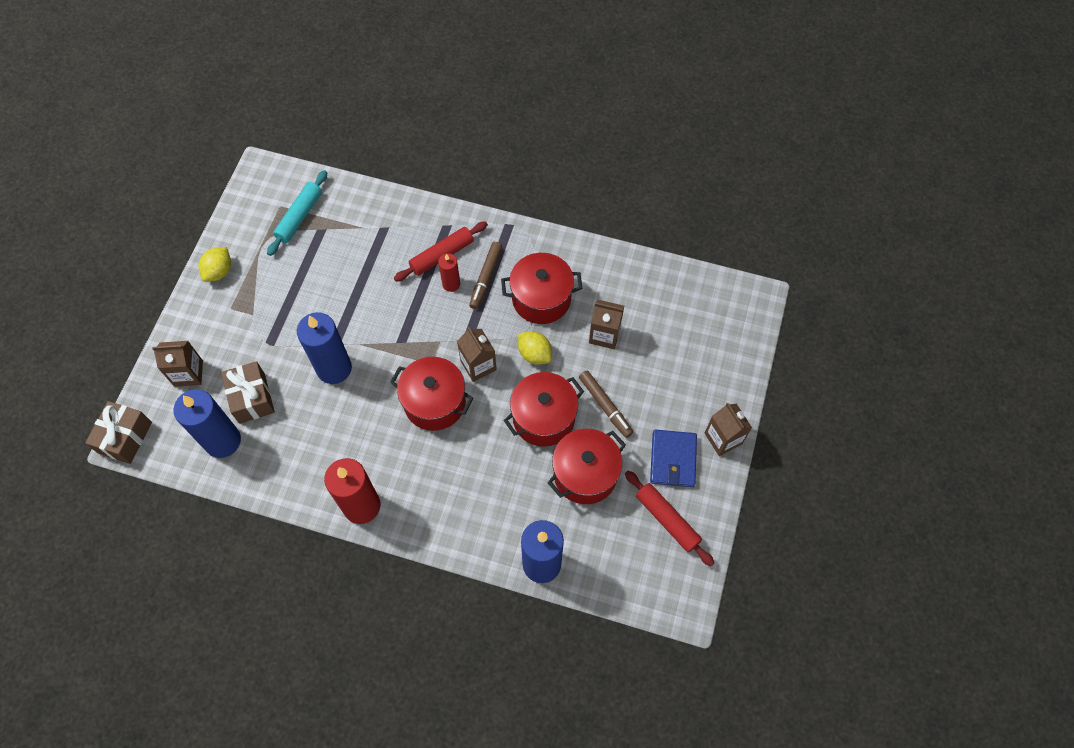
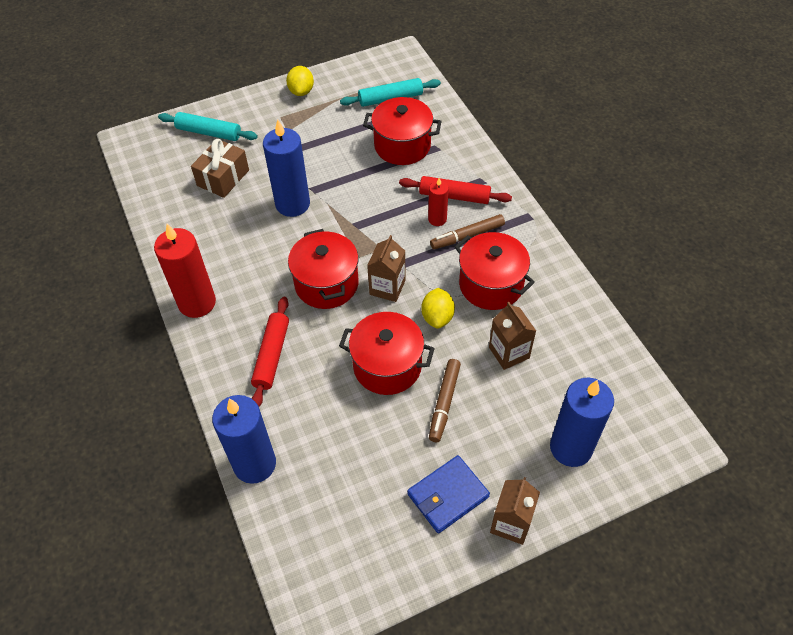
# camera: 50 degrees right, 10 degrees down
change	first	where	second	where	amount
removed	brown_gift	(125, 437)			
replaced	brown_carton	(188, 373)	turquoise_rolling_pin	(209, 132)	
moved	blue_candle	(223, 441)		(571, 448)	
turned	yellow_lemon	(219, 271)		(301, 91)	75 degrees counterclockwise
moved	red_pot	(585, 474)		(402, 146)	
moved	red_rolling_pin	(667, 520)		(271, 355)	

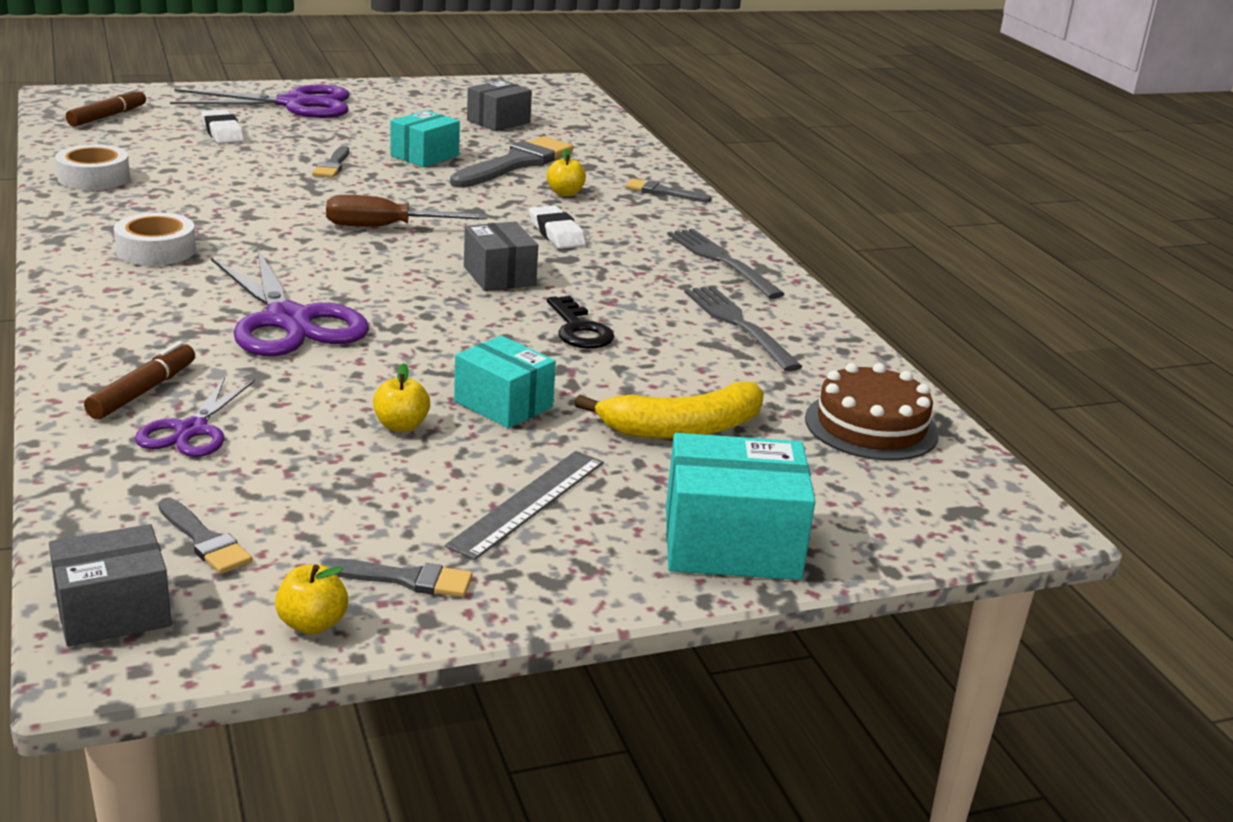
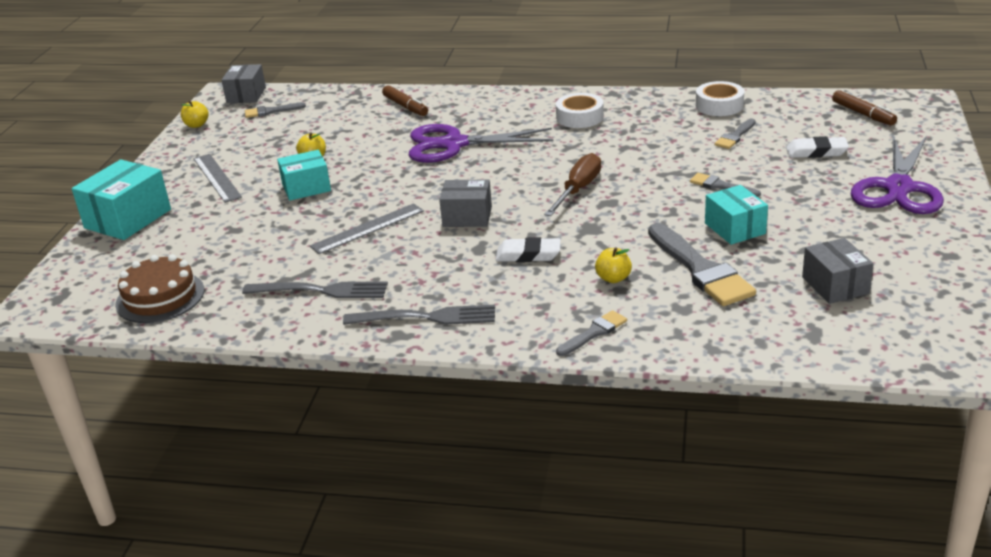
# camera: 125 degrees right, 5 degrees up
change	first	where	second	where	amount
removed	purple_scissors	(191, 430)			
moved	grey_brush	(406, 579)		(735, 136)	
replaced	black_key	(579, 330)	grey_ruler	(367, 228)	
removed	yellow_banana	(683, 428)			

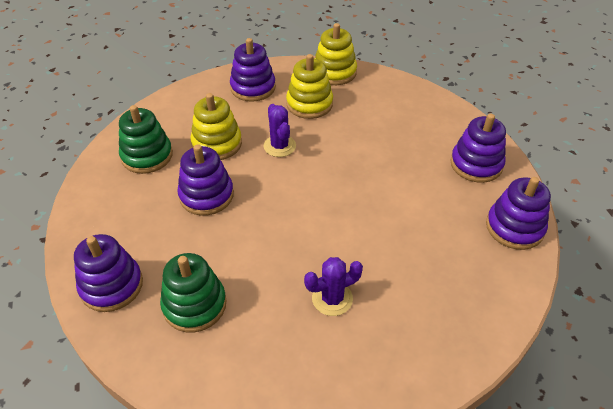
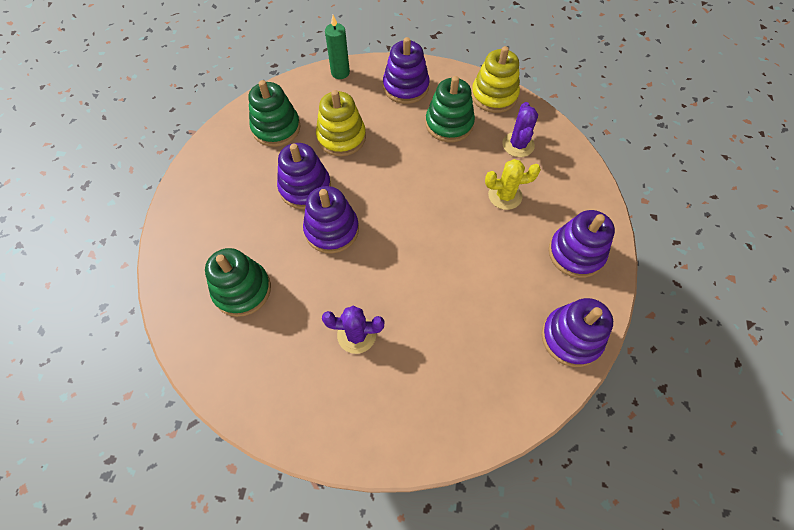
# camera: 25 degrees right, 15 degrees up
change	first	where	second	where	amount
moved	purple_stacking_toy	(111, 285)		(332, 230)	
moved	purple_cactus	(279, 146)		(518, 145)	
recoloured	yellow_stacking_toy	(309, 104)	green_stacking_toy	(449, 124)	
added			green_candle	(340, 73)	
added			yellow_cactus	(505, 196)	

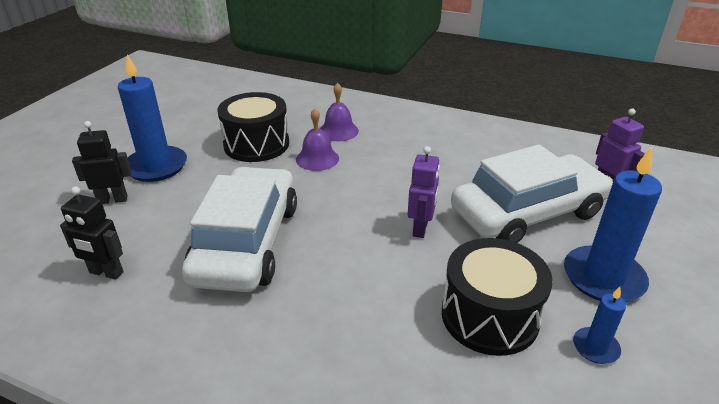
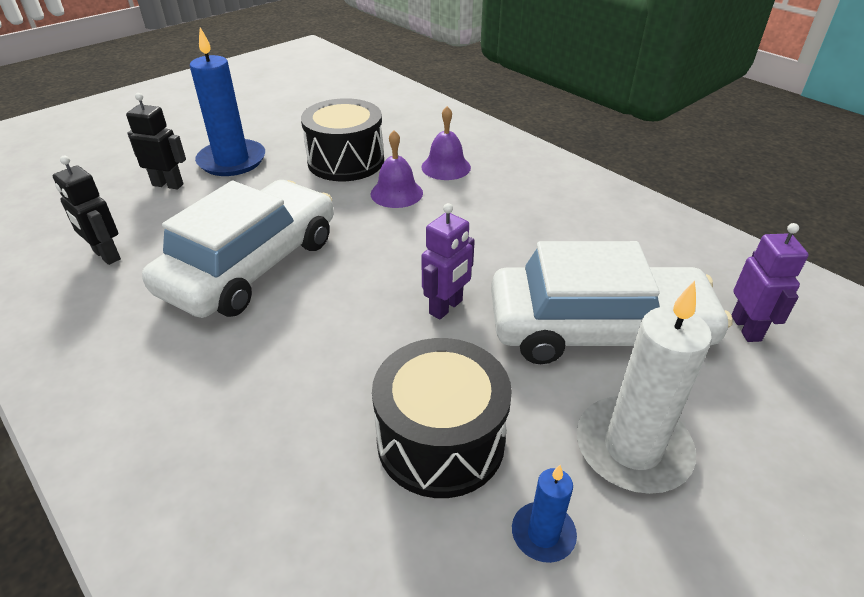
# camera: 25 degrees right, 5 degrees up
change	first	where	second	where	amount
recoloured	blue_candle	(603, 278)	white_candle	(632, 448)	

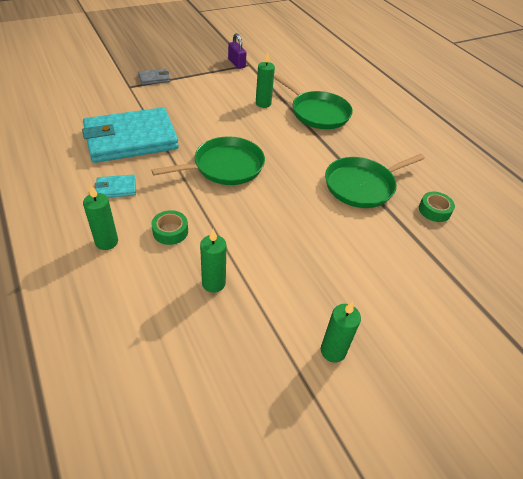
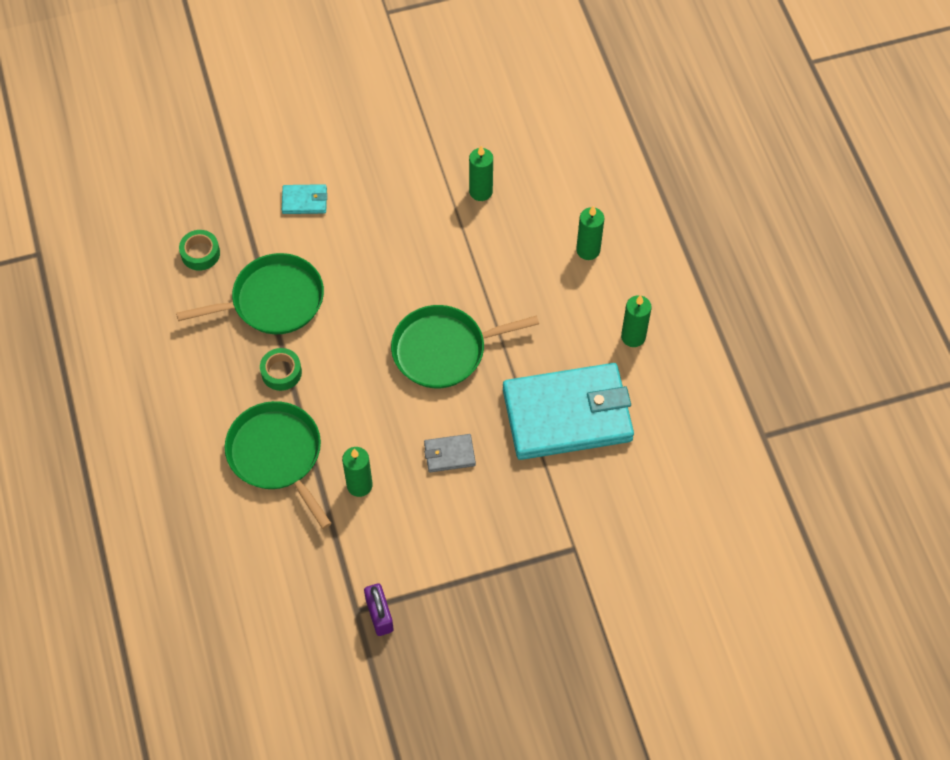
# camera: 165 degrees left, 15 degrees up
change	first	where	second	where	amount
moved	turquoise_wallet	(116, 188)		(304, 201)	
moved	grey_wallet	(154, 78)		(449, 454)	
moved	green_tape	(170, 231)		(281, 372)	
moved	green_candle	(333, 351)		(633, 337)	

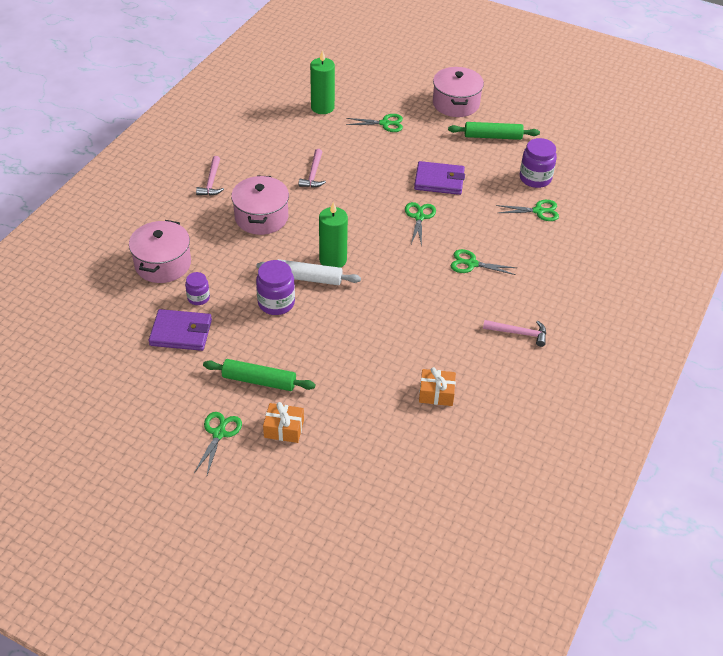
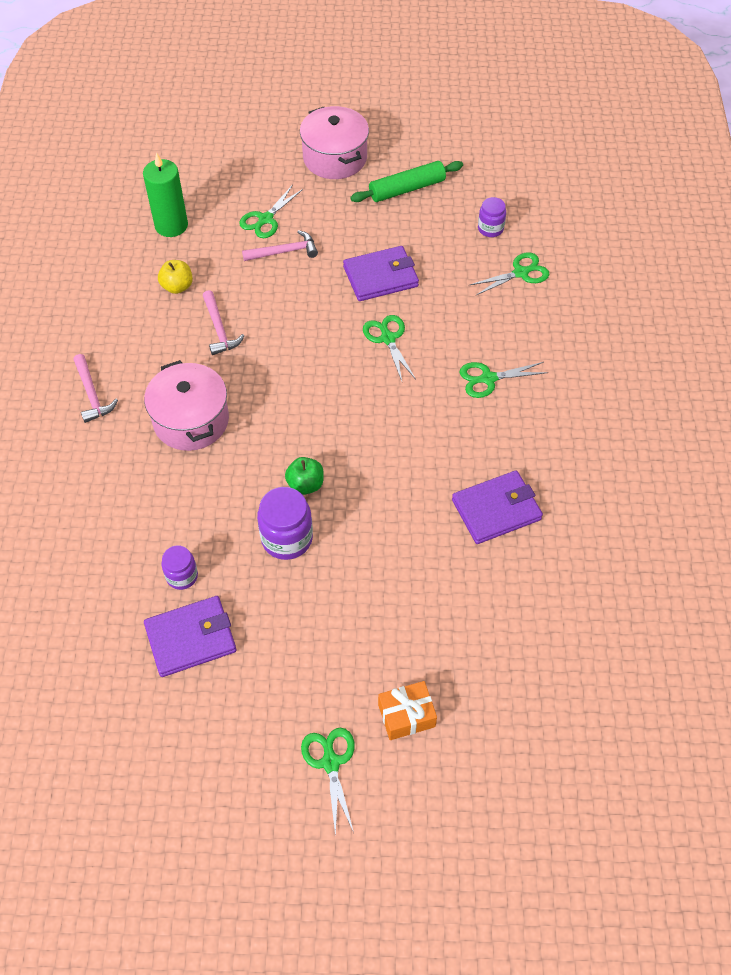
# camera: 25 degrees left, 10 degrees up
change	first	where	second	where	amount
removed	pink_pot	(163, 264)			
removed	green_rolling_pin	(259, 381)			
replaced	white_rolling_pin	(308, 278)	green_apple	(305, 484)	
removed	green_candle	(333, 260)			
turned	green_scissors	(385, 123)		(265, 219)	150 degrees clockwise
removed	orange_gift	(436, 393)			
moved	pink_hammer	(519, 333)		(284, 252)	
resized	purple_jar	(535, 178)		(490, 229)	x0.61
added			yellow_apple	(177, 286)	
added			purple_wallet	(496, 509)	

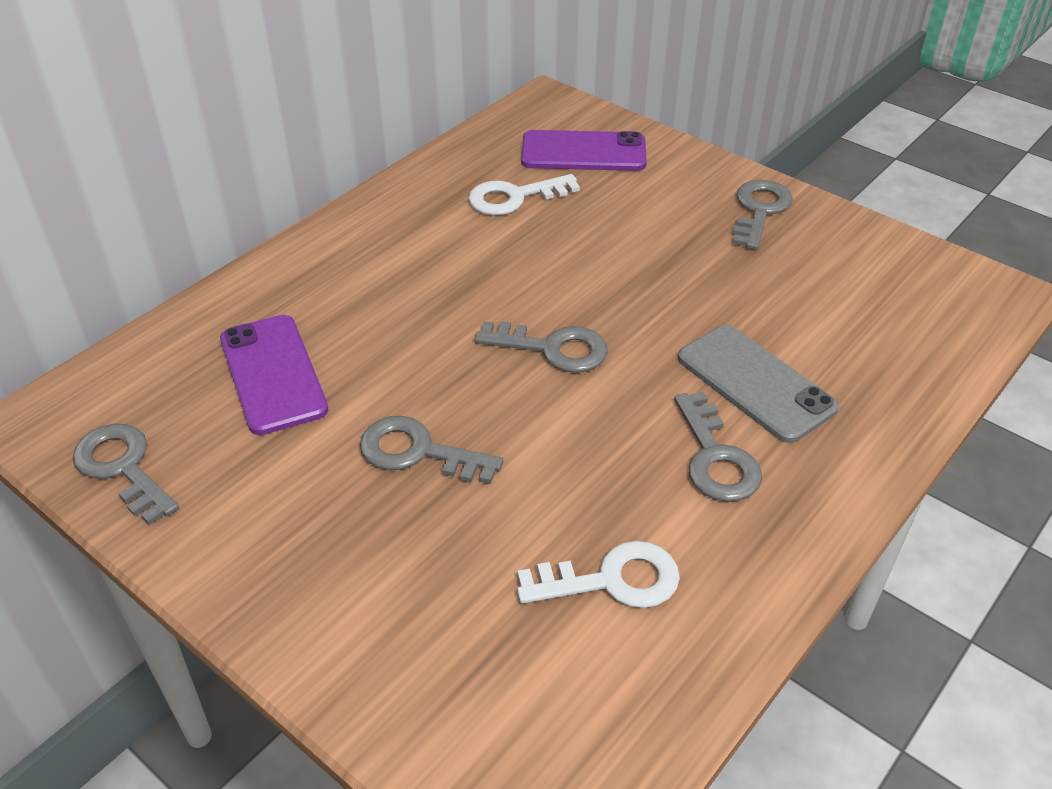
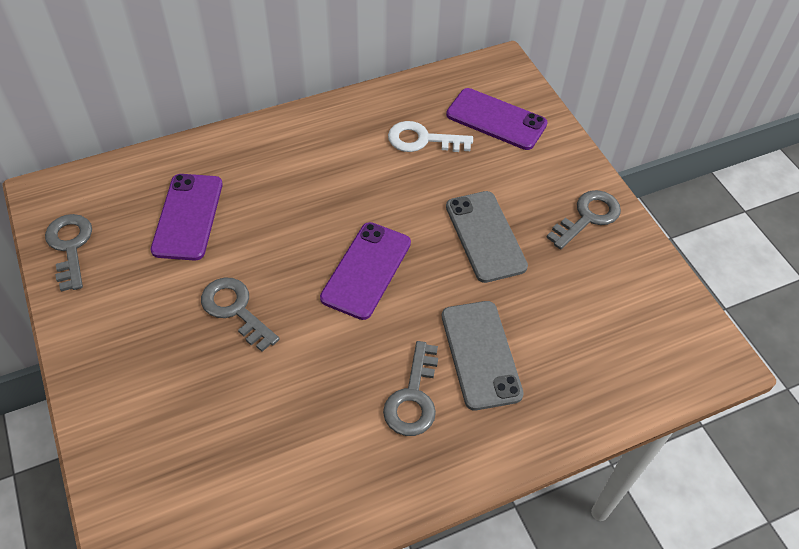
# camera: 25 degrees right, 10 degrees up
change	first	where	second	where	amount
replaced	grey_key	(553, 349)	purple_phone	(366, 270)	
removed	white_key	(612, 580)			
added			grey_phone	(485, 236)	

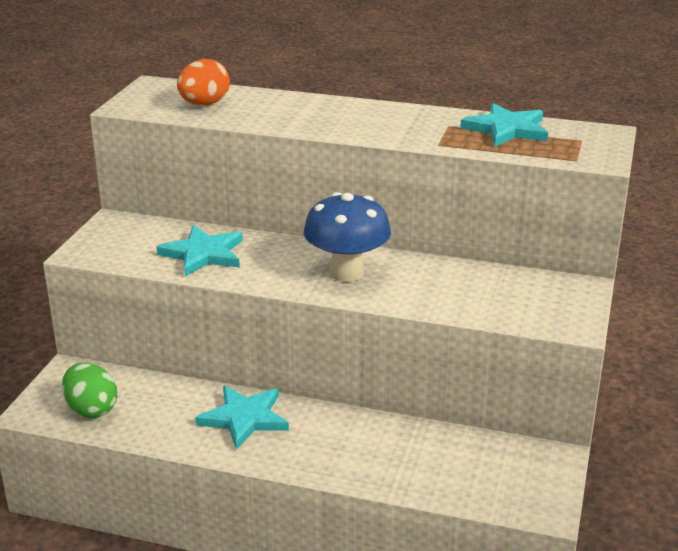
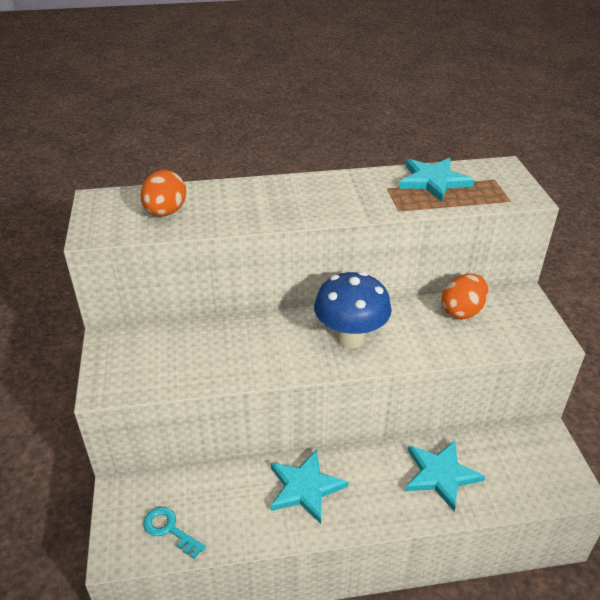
# camera: 25 degrees left, 10 degrees up
change	first	where	second	where	amount
replaced	green_egg	(91, 409)	turquoise_key	(169, 529)	
moved	turquoise_star	(203, 254)		(440, 475)	
added			orange_egg	(462, 311)	

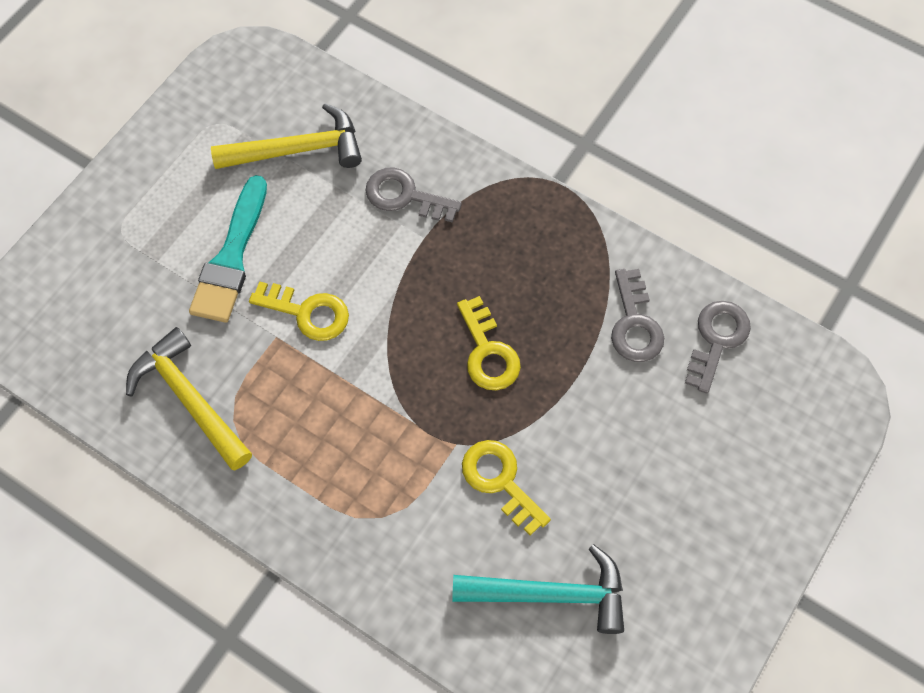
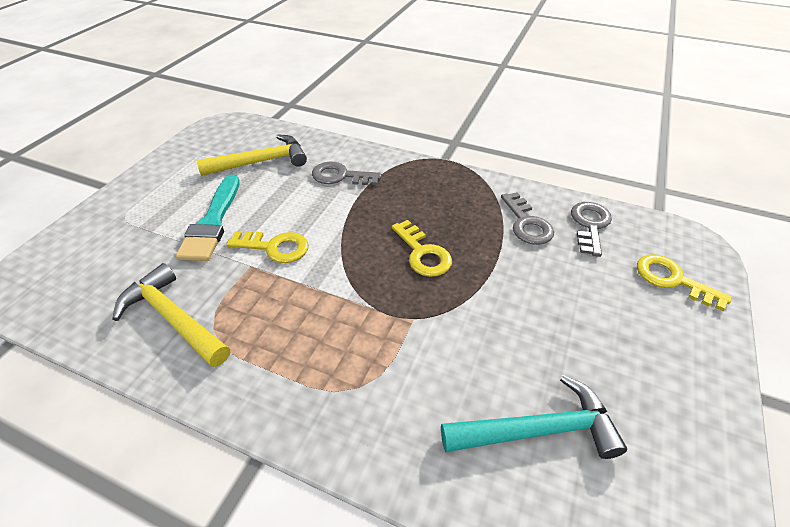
# camera: 10 degrees left, 20 degrees down
change	first	where	second	where	amount
moved	yellow_key	(500, 480)		(672, 280)	

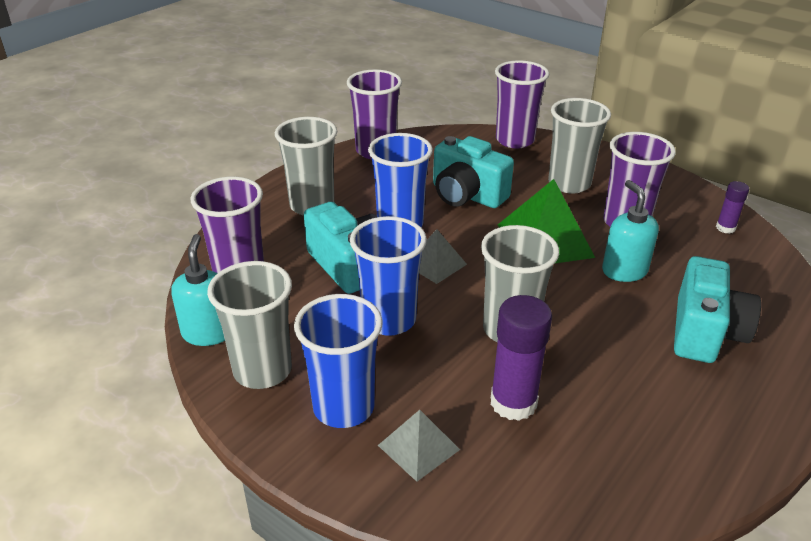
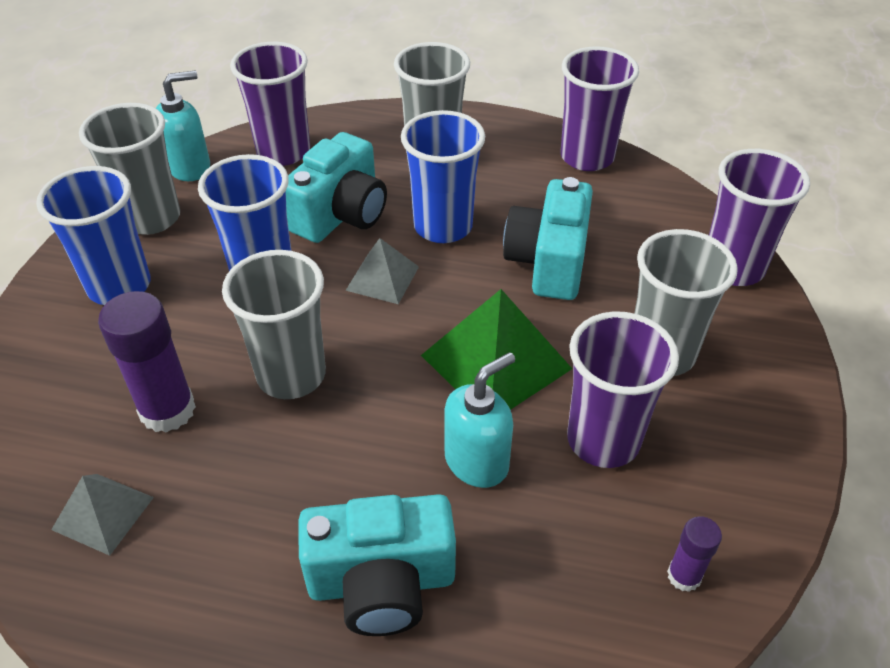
# camera: 65 degrees right, 10 degrees up
change	first	where	second	where	amount
moved	grey_pyramid	(418, 447)		(103, 513)	

